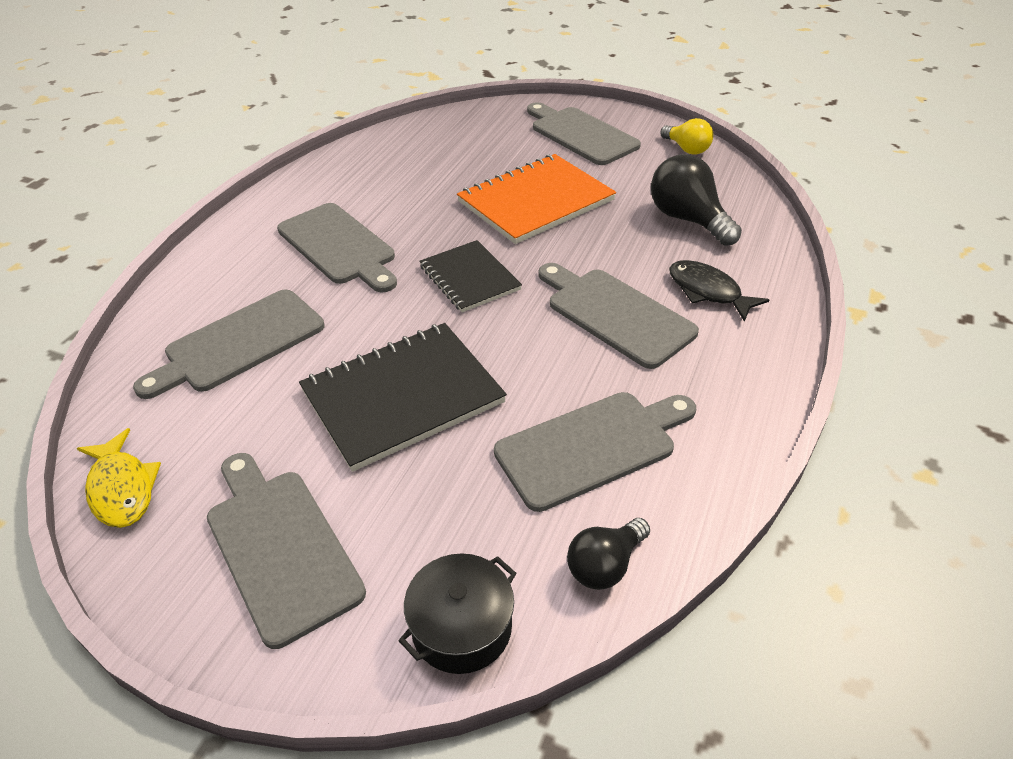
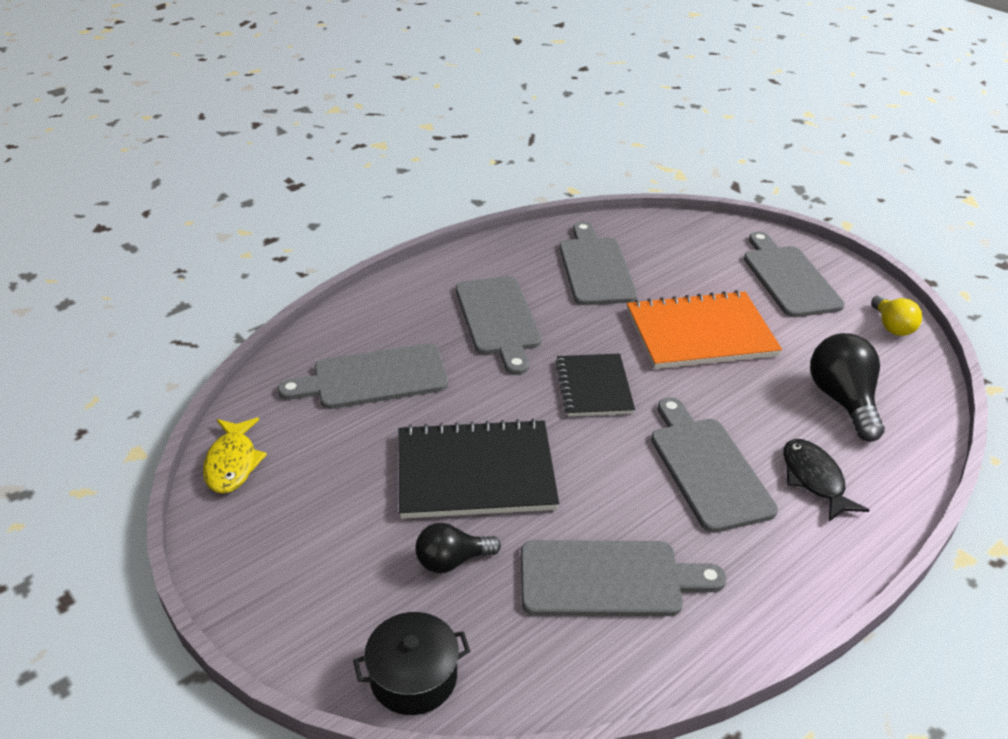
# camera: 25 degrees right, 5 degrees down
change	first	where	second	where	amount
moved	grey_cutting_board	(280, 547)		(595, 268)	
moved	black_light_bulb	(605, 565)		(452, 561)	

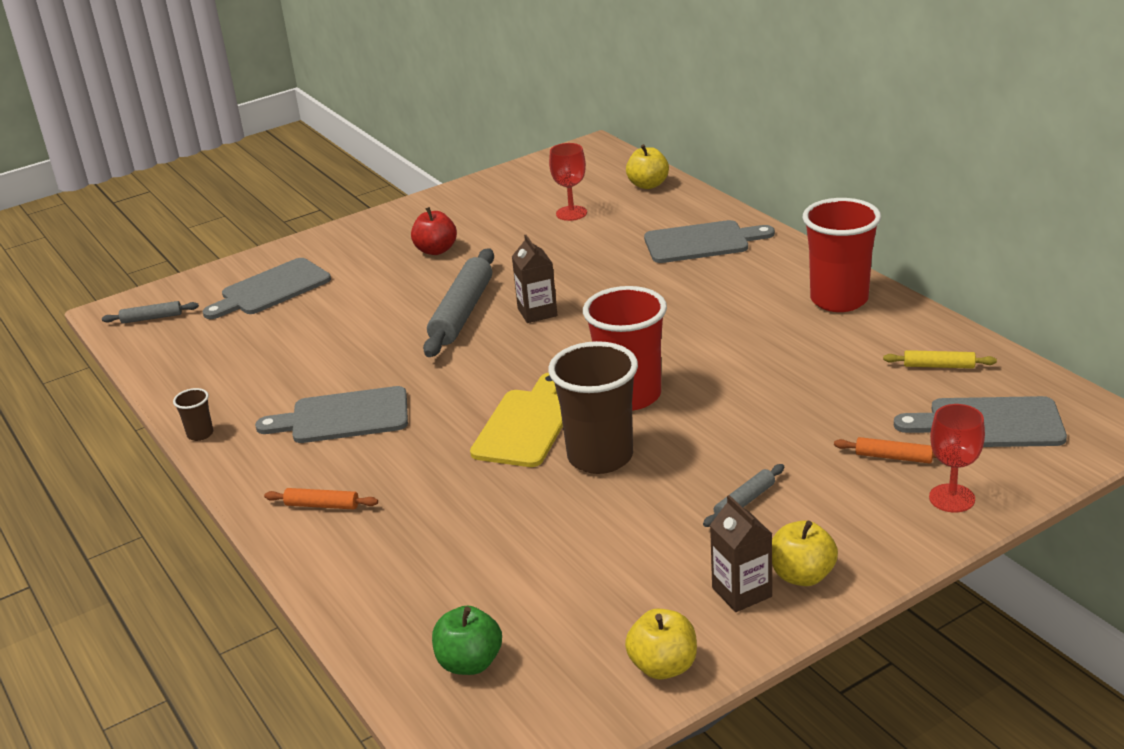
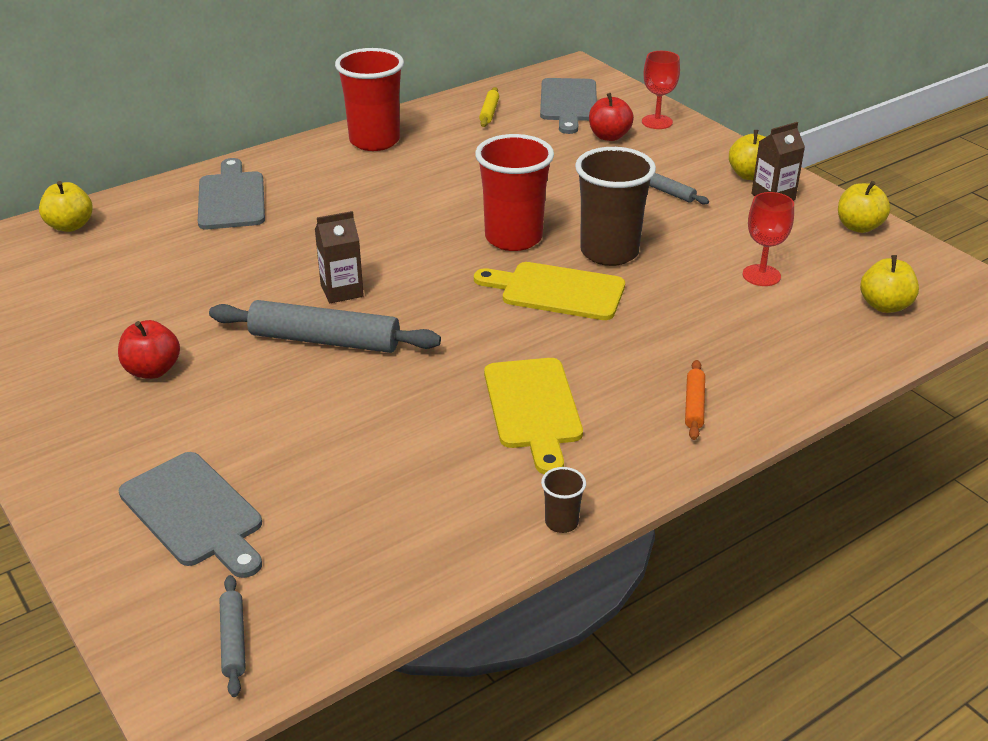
# camera: 95 degrees left, 5 degrees up
change	first	where	second	where	amount
recoloured	grey_cutting_board	(343, 417)	yellow_cutting_board	(533, 408)	
recoloured	green_apple	(469, 663)	yellow_apple	(884, 305)	
moved	red_goblet	(571, 213)		(761, 275)	
replaced	orange_rolling_pin	(893, 457)	red_apple	(609, 136)	

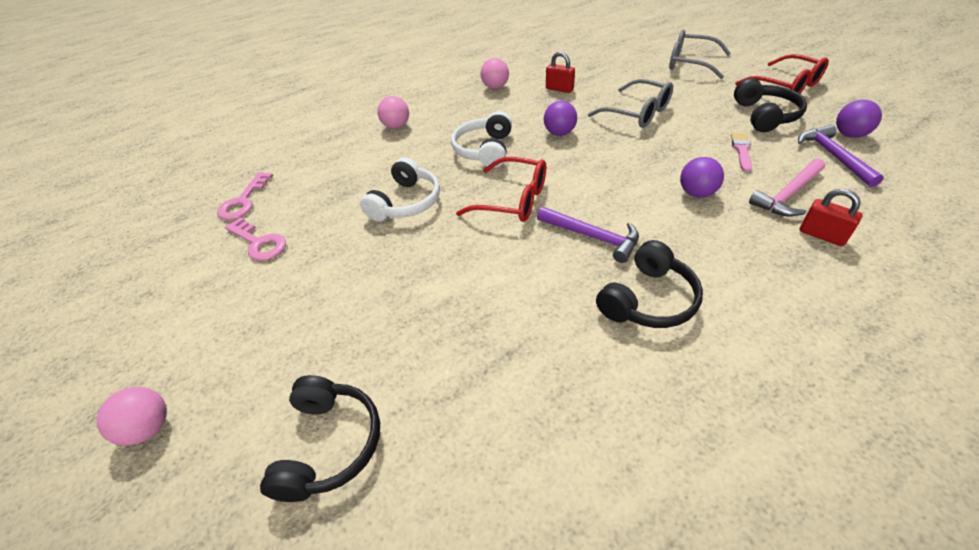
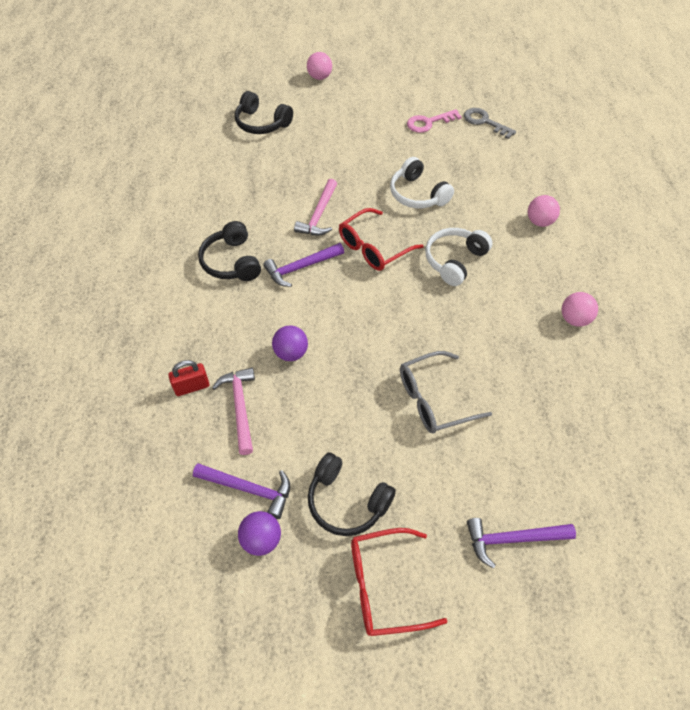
# camera: 115 degrees right, 10 degrees up
change	first	where	second	where	amount
recoloured	pink_key	(243, 201)	grey_key	(484, 122)	
turned	white_headphones	(484, 150)		(454, 261)	90 degrees counterclockwise
removed	purple_ball	(559, 133)			
removed	red_padlock	(559, 89)			
replaced	grey_glasses	(690, 63)	purple_hammer	(512, 539)	
removed	pink_brush	(741, 150)			
added			pink_hammer	(319, 215)	

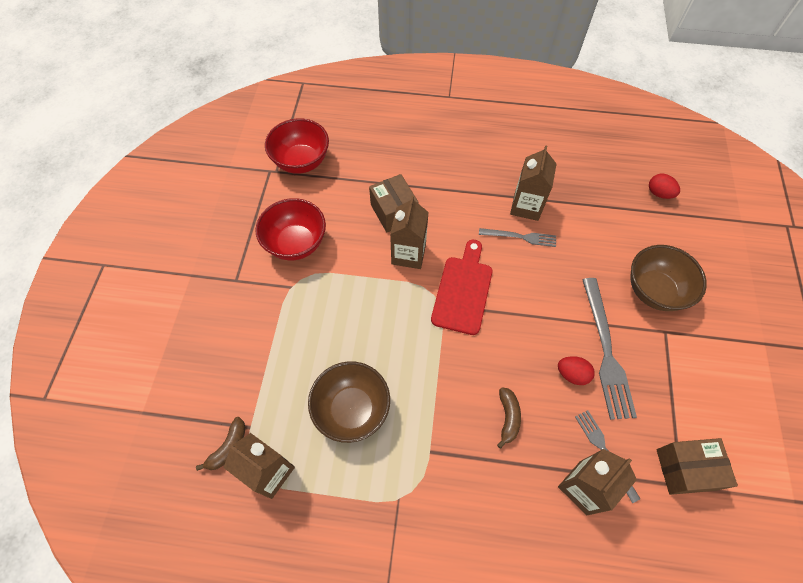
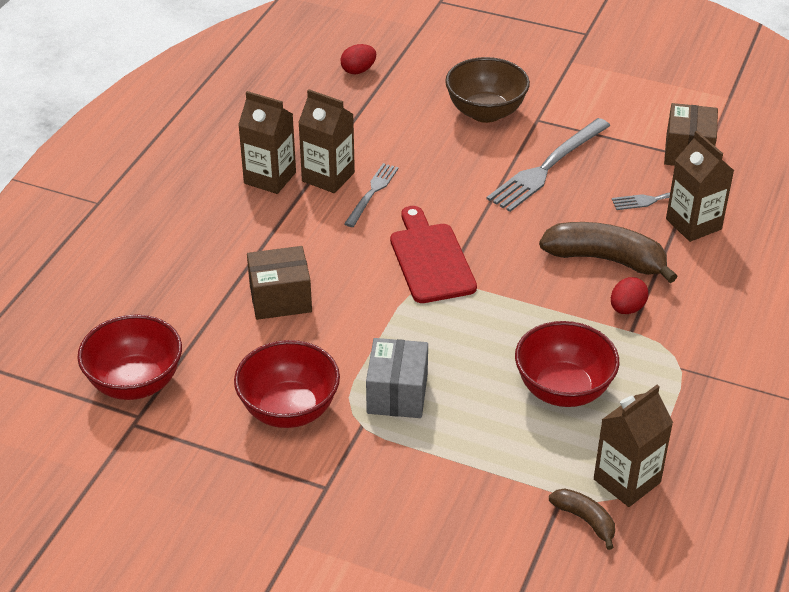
# camera: 75 degrees left, 20 degrees down
change	first	where	second	where	amount
recoloured	brown_bowl	(352, 409)	red_bowl	(563, 390)	
moved	brown_carton	(408, 254)		(270, 178)	
turned	red_cutting_board	(463, 290)		(430, 259)	45 degrees clockwise
resized	brown_banana	(508, 418)		(606, 260)	x1.93
moved	red_egg	(572, 374)		(627, 308)	
turned	grey_fork	(606, 351)		(547, 167)	120 degrees clockwise
added			grey_box	(397, 394)	

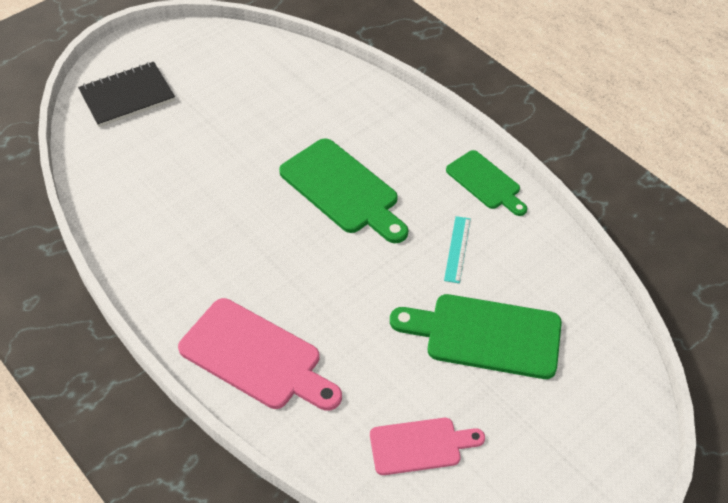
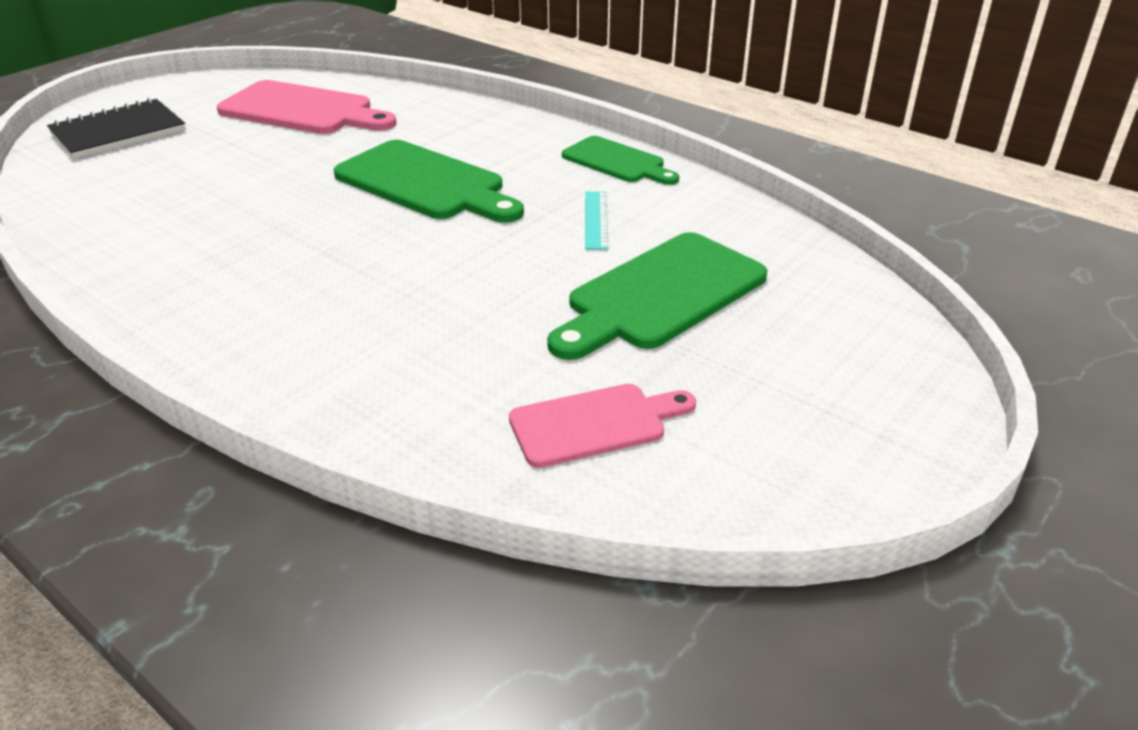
# camera: 10 degrees left, 15 degrees down
change	first	where	second	where	amount
moved	pink_cutting_board	(256, 357)		(302, 110)	
turned	green_cutting_board	(485, 335)		(661, 295)	45 degrees counterclockwise

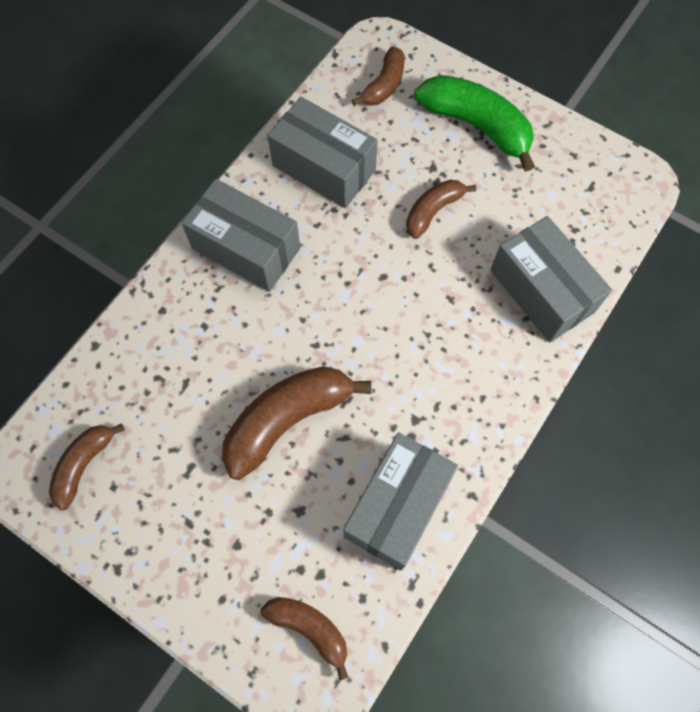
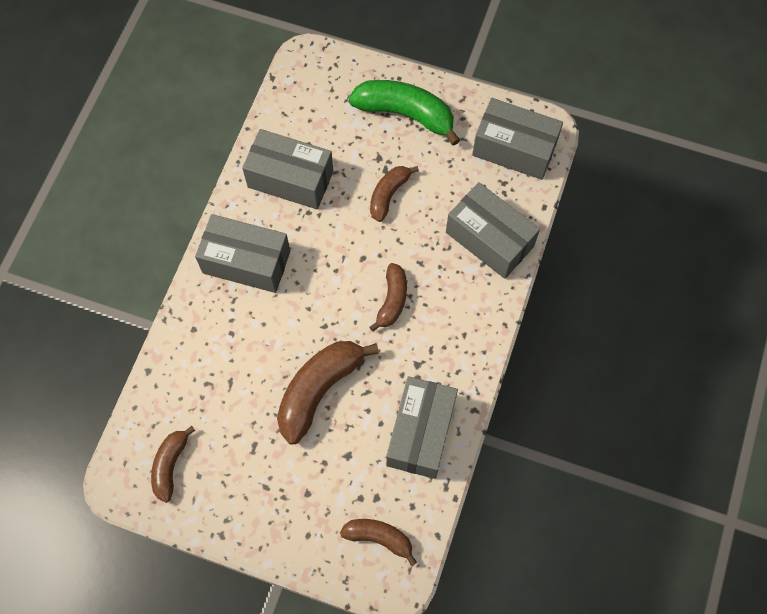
# camera: 15 degrees left, 0 degrees up
change	first	where	second	where	amount
moved	brown_banana	(384, 85)		(392, 300)	
added			grey_box	(514, 149)	

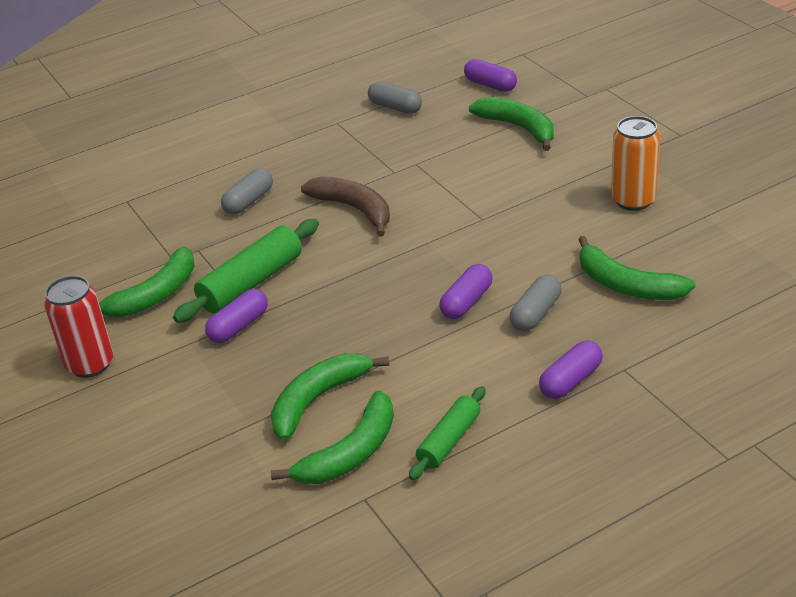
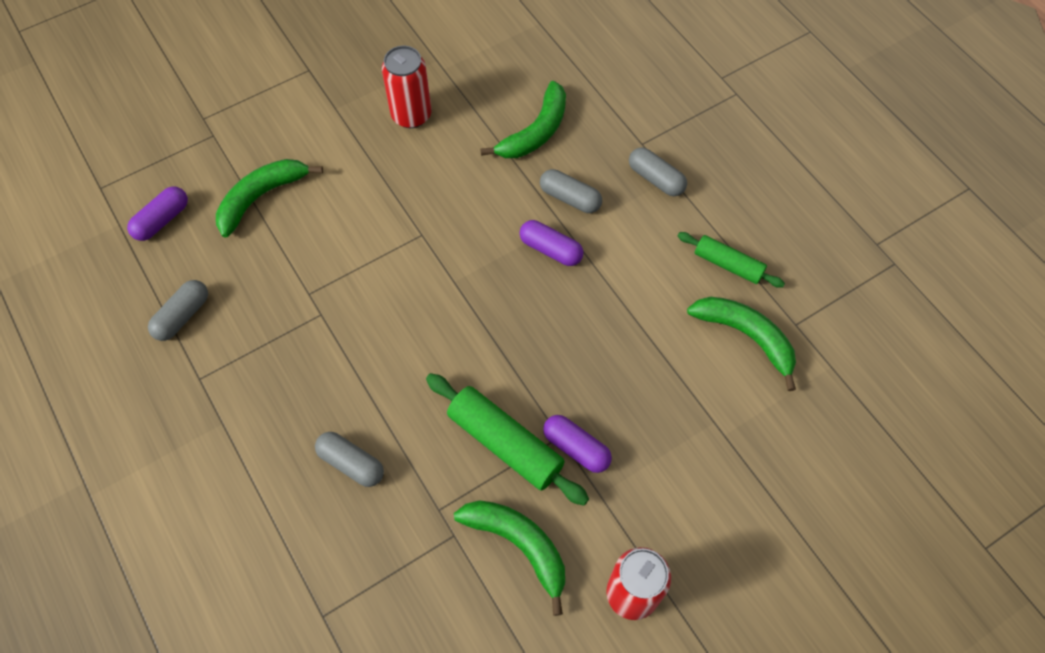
# camera: 95 degrees left, 25 degrees up
change	first	where	second	where	amount
removed	green_banana	(318, 399)			
removed	brown_banana	(354, 209)			
recoloured	purple_capsule	(571, 380)	grey_capsule	(656, 179)	
recoloured	orange_can	(633, 200)	red_can	(411, 115)	

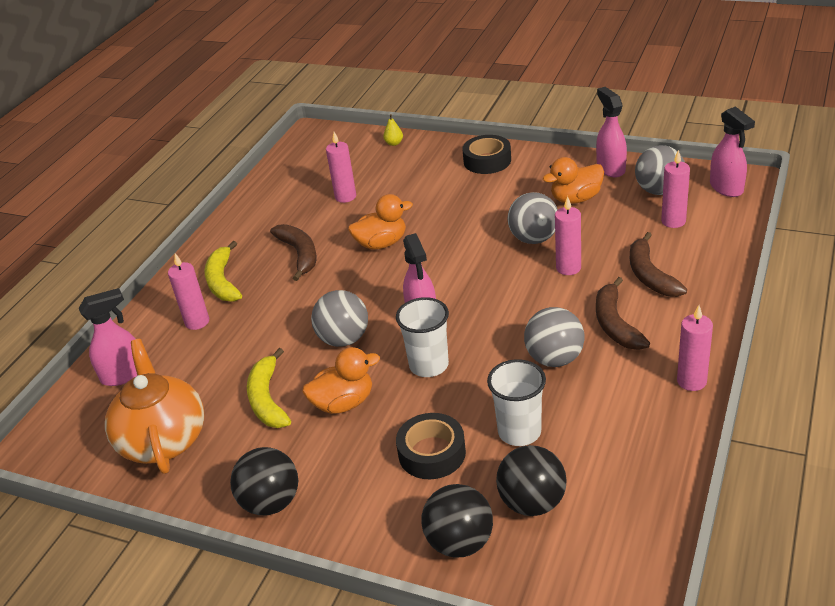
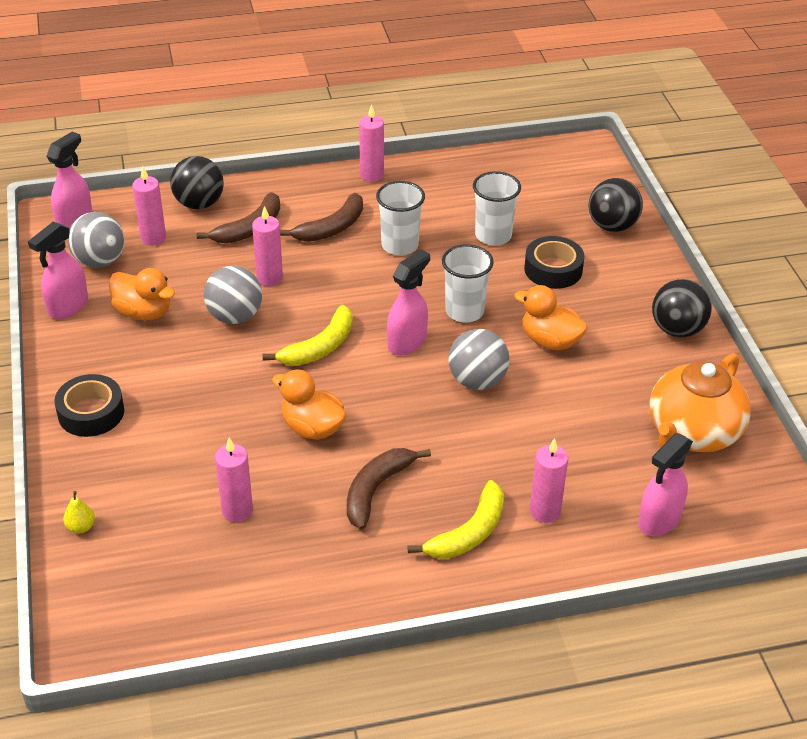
# camera: 130 degrees left, 5 degrees up
change	first	where	second	where	amount
turned	pink_spray_bottle	(124, 375)		(659, 520)	75 degrees counterclockwise
moved	yellow_banana	(267, 399)		(319, 347)	
moved	black_ball	(532, 503)		(199, 204)	
replaced	grey_ball	(554, 359)	white_cup	(400, 245)	

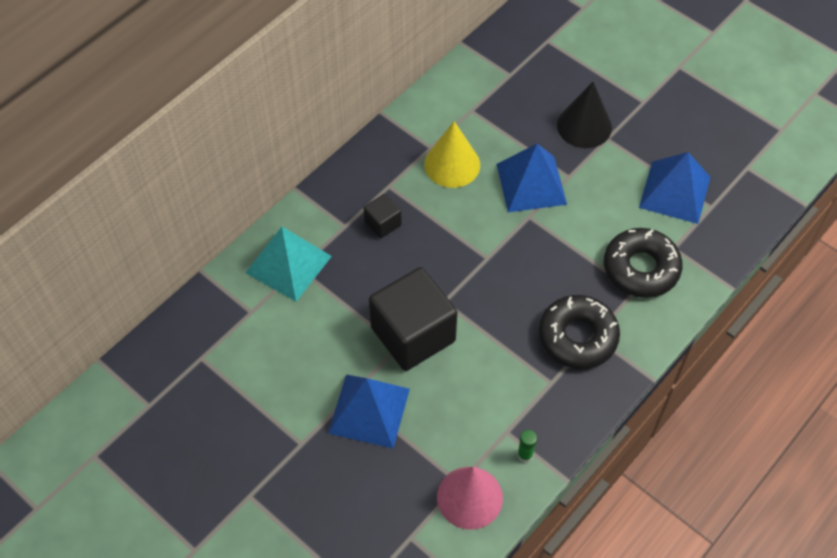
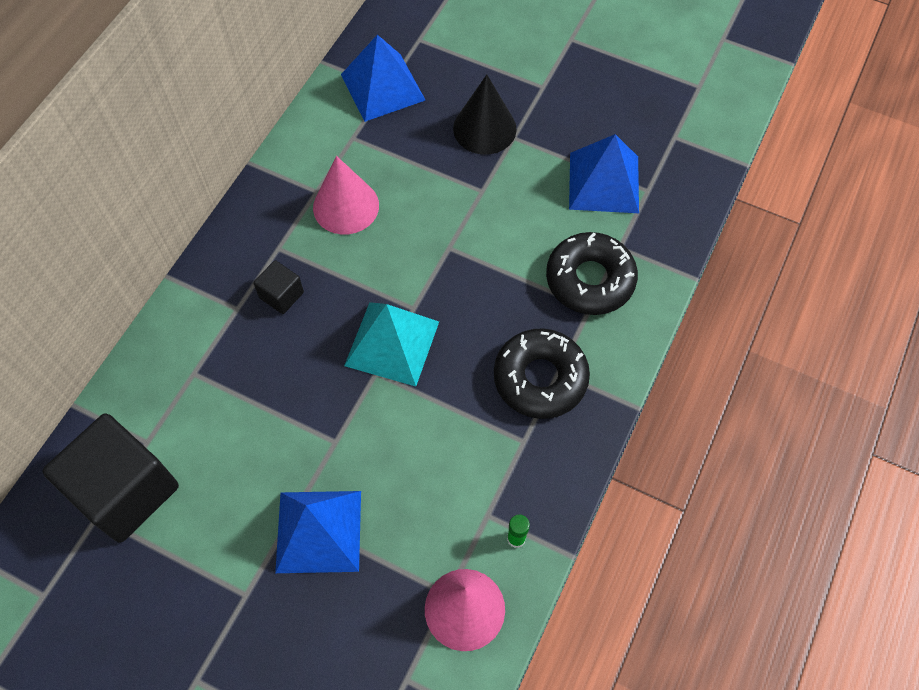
# camera: 15 degrees left, 5 degrees up
change	first	where	second	where	amount
moved	turquoise_pyramid	(288, 264)		(392, 343)	
moved	black_cube	(413, 334)		(126, 490)	
recoloured	yellow_cone	(452, 164)	pink_cone	(346, 206)	
moved	blue_pyramid	(531, 183)		(382, 87)	

